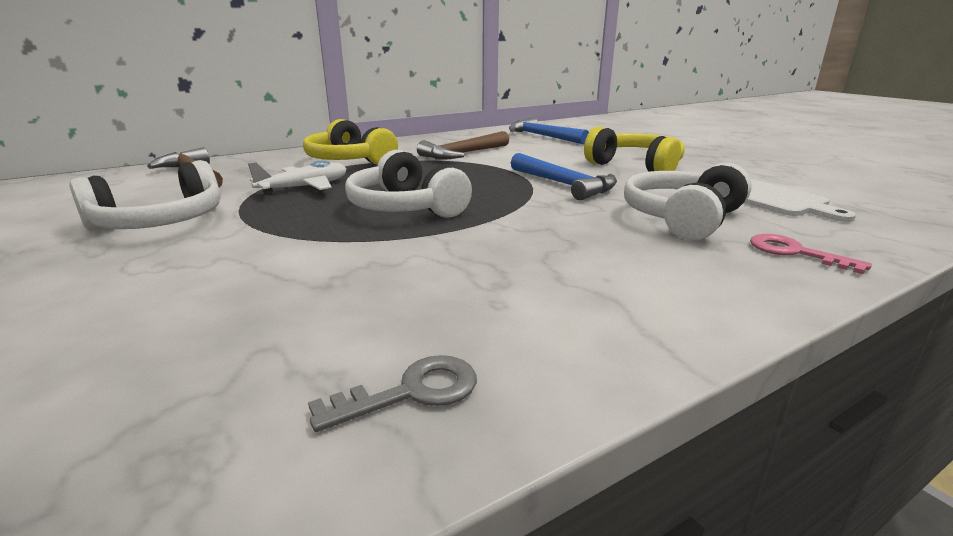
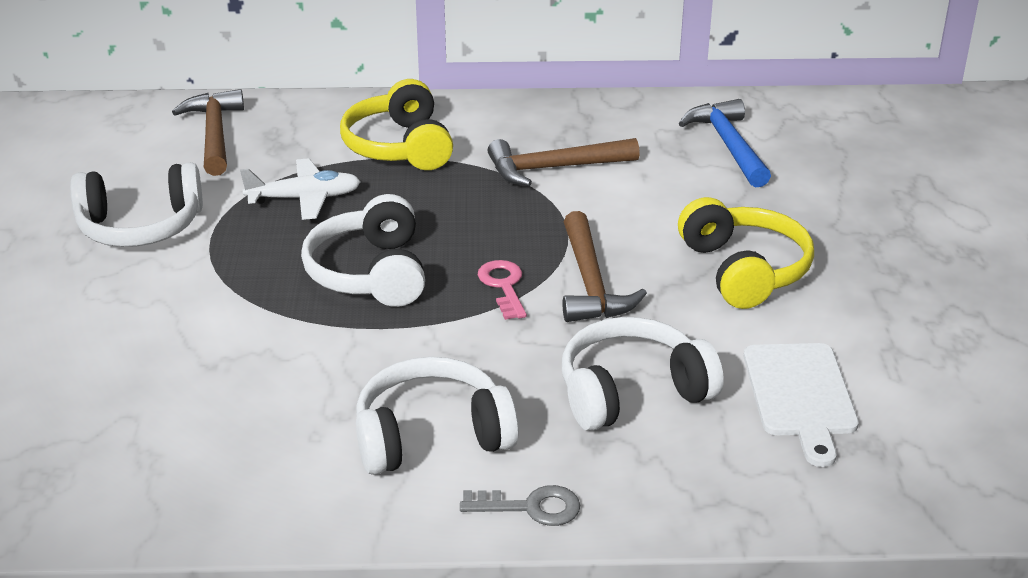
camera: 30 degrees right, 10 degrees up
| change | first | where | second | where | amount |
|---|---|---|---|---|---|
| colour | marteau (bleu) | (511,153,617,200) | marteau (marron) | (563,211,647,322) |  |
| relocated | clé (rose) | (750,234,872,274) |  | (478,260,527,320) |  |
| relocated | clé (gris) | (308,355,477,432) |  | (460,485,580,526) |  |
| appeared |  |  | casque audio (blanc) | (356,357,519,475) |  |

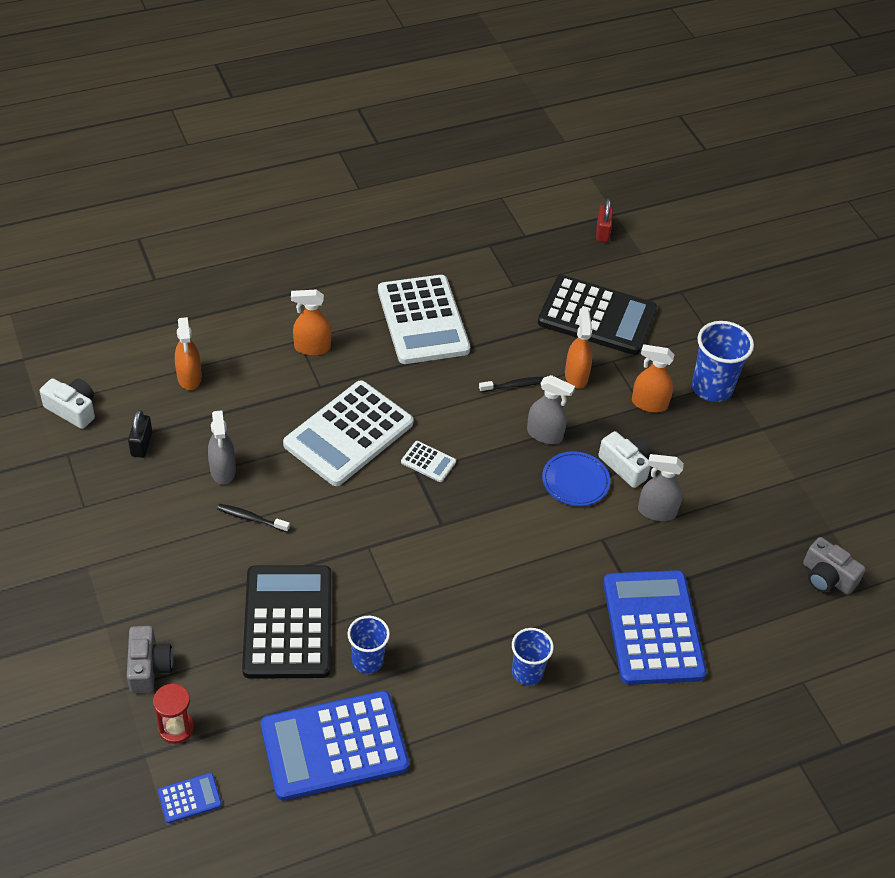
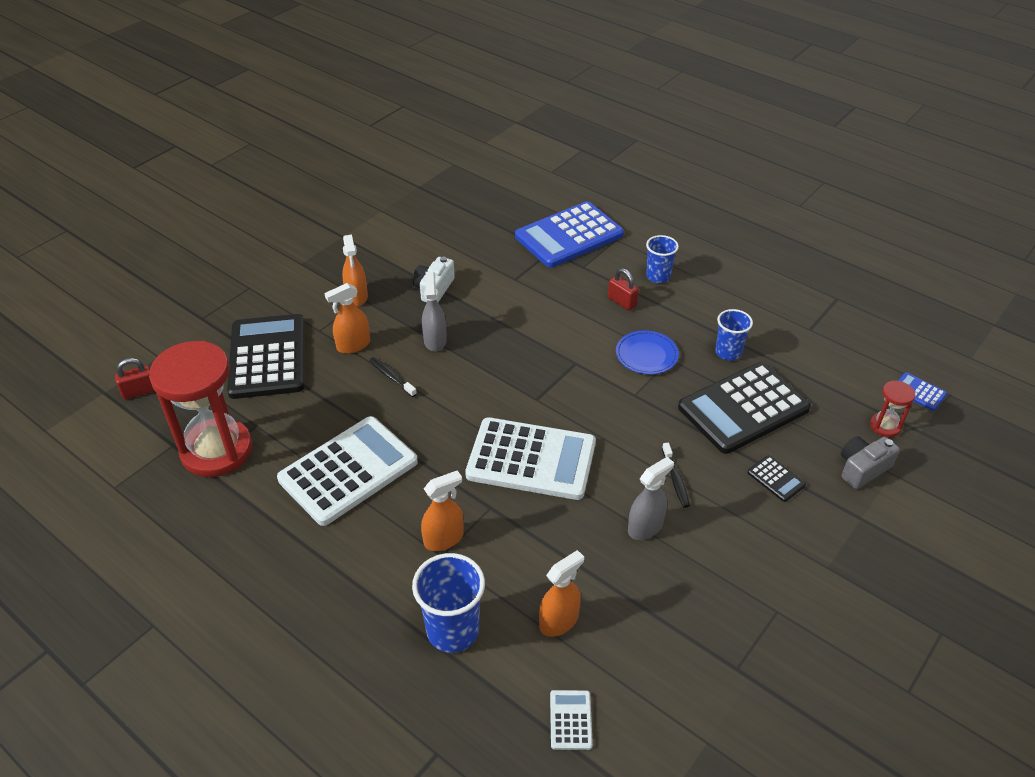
camera: 115 degrees left, 5 degrees down
| change | first | where | second | where | amount |
|---|---|---|---|---|---|
| spun | vaporisateur (orange) | (291,289,332,356) |  | (421,470,463,551) | 90 degrees counterclockwise |
| relocated | gobelet (bleu) | (692,321,754,402) |  | (412,553,485,653) |  |
| missing | appareil photo (blanc) | (40,378,95,429) |  |  |  |
| missing | cadenas (noir) | (128,410,152,458) |  |  |  |
| relocated | calculatrice (blanc) | (401,441,456,482) |  | (550,690,593,750) |  |
| relocated | assiette (bleu) | (542,451,610,506) |  | (616,330,679,374) |  |
| missing | vaporisateur (gris) | (638,454,684,521) |  |  |  |
| missing | appareil photo (gris) | (803,537,866,595) |  |  |  |
| missing | calculatrice (bleu) | (261,691,409,801) |  |  |  |
| appeared |  |  | cadenas (rouge) | (608,268,639,311) |  |
| appeared |  |  | sablier (rouge) | (149,341,252,477) |  |
| appeared |  |  | calculatrice (noir) | (747,455,806,502) |  |

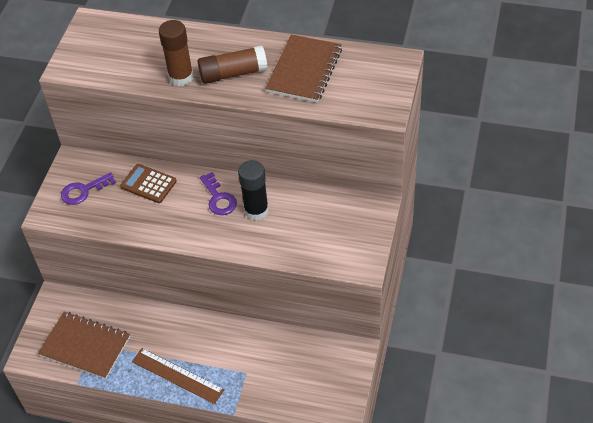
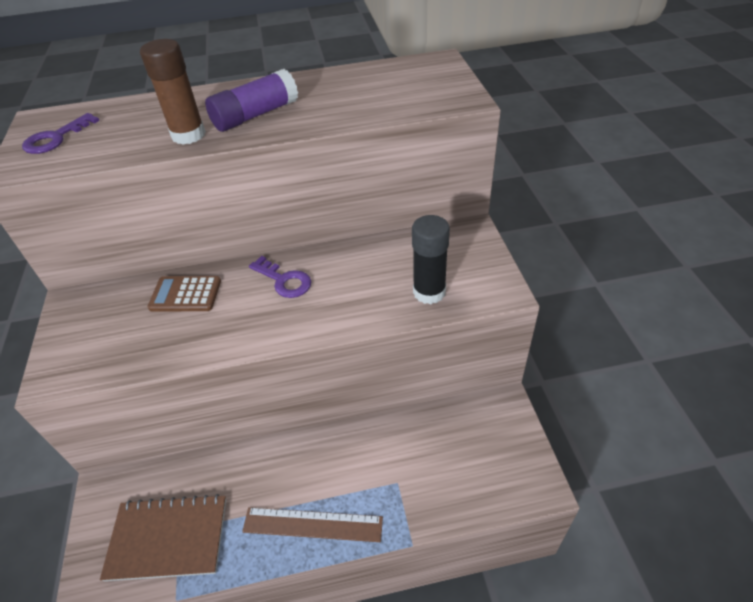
camera: 25 degrees left, 5 degrees down
| change | first | where | second | where | amount |
|---|---|---|---|---|---|
| missing | carnet (marron) | (265,35,342,102) |  |  |  |
| colour | bâton de colle (marron) | (198,45,268,84) | bâton de colle (violet) | (205,69,298,132) |  |
| relocated | bâton de colle (noir) | (238,160,269,221) |  | (412,215,450,304) |  |
| relocated | clé (violet) | (61,172,116,205) |  | (22,113,100,154) |  |

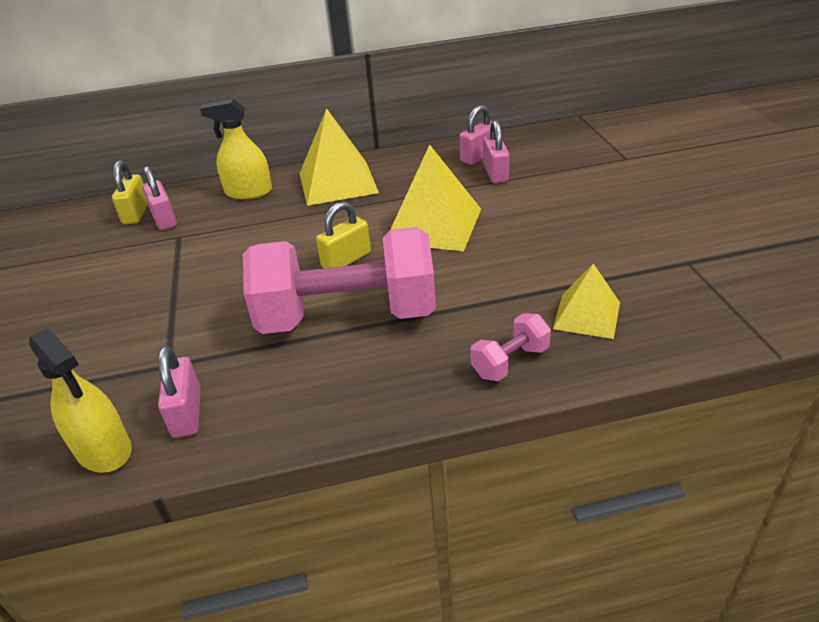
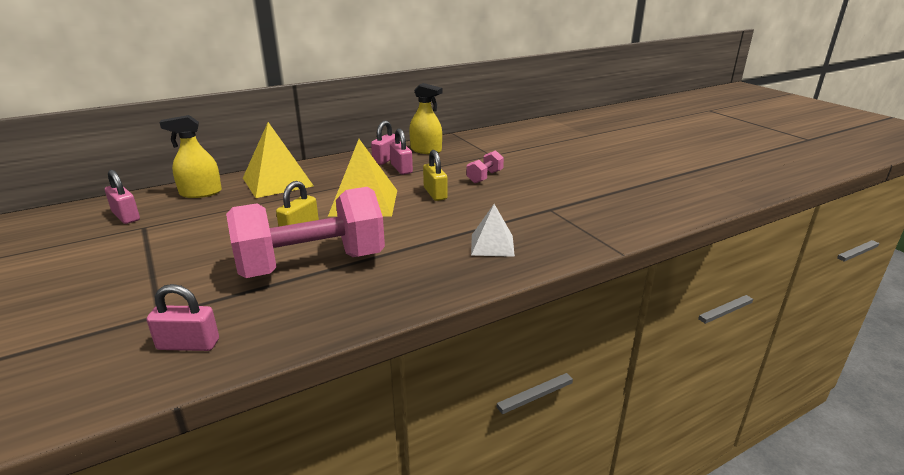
camera: 20 degrees left, 10 degrees down
| change | first | where | second | where | amount |
|---|---|---|---|---|---|
| relocated | cadenas (jaune) | (112,160,148,224) |  | (423,150,448,201) |  |
| colour | pyramide (jaune) | (553,263,620,339) | pyramide (blanc) | (471,204,515,257) |  |
| relocated | haltère (rose) | (471,313,551,381) |  | (466,150,504,183) |  |
| relocated | vaporisateur (jaune) | (29,328,132,473) |  | (409,83,442,154) |  |
| spun | cadenas (rose) | (158,346,201,438) |  | (147,284,219,351) | 60 degrees counterclockwise |

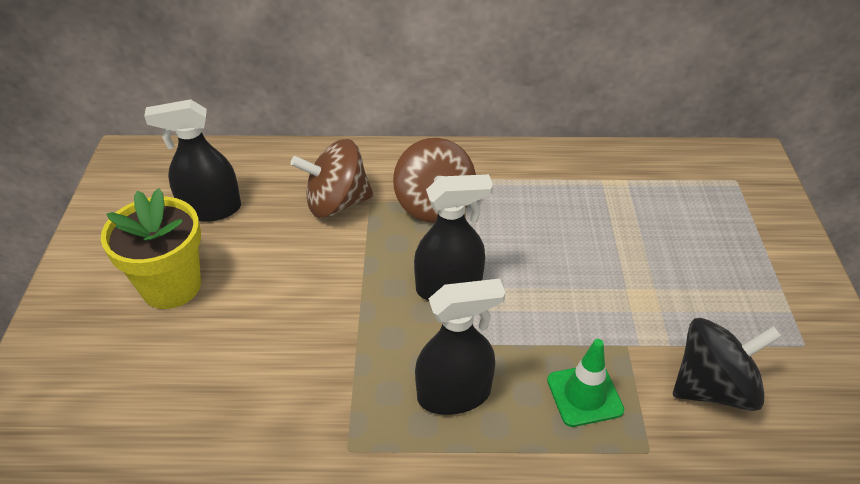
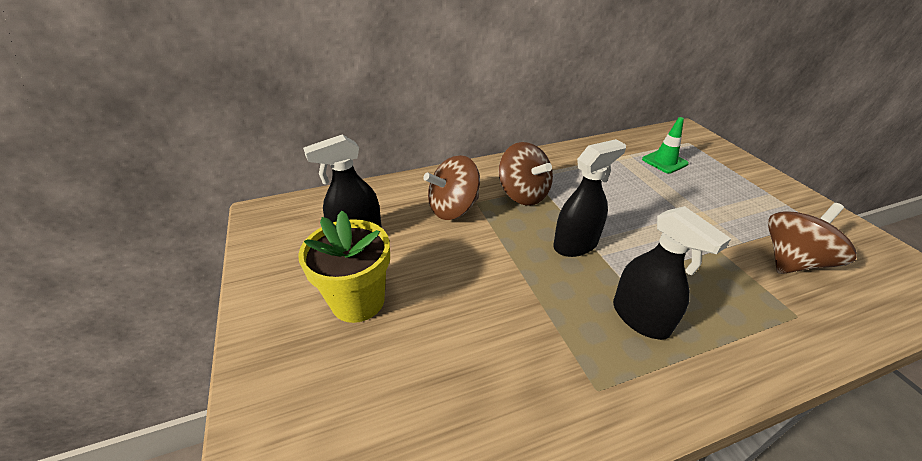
camera: 20 degrees left, 5 degrees down
| change | first | where | second | where | amount |
|---|---|---|---|---|---|
| spun | vaporisateur (noir) | (415,278,505,415) |  | (613,206,731,340) | 90 degrees clockwise |
| colour | toupie (noir) | (673,318,782,411) | toupie (marron) | (768,203,857,274) |  |
| relocated | cône de chantier (vert) | (547,339,624,427) |  | (642,117,689,174) |  |

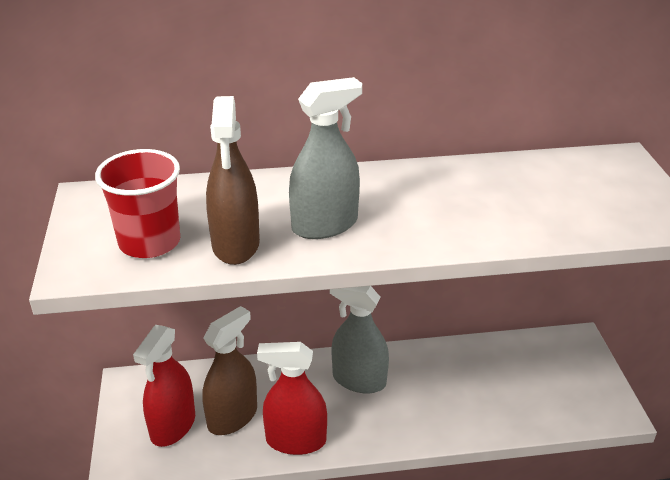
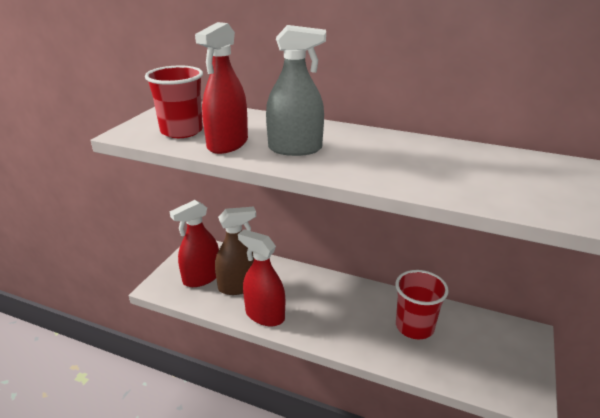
camera: 30 degrees right, 5 degrees down
| change | first | where | second | where | amount |
|---|---|---|---|---|---|
| colour | vaporisateur (marron) | (206,96,260,265) | vaporisateur (rouge) | (195,22,248,154) |  |
| missing | vaporisateur (gris) | (330,286,389,393) |  |  |  |
| appeared |  |  | gobelet (rouge) | (395,270,449,339) |  |

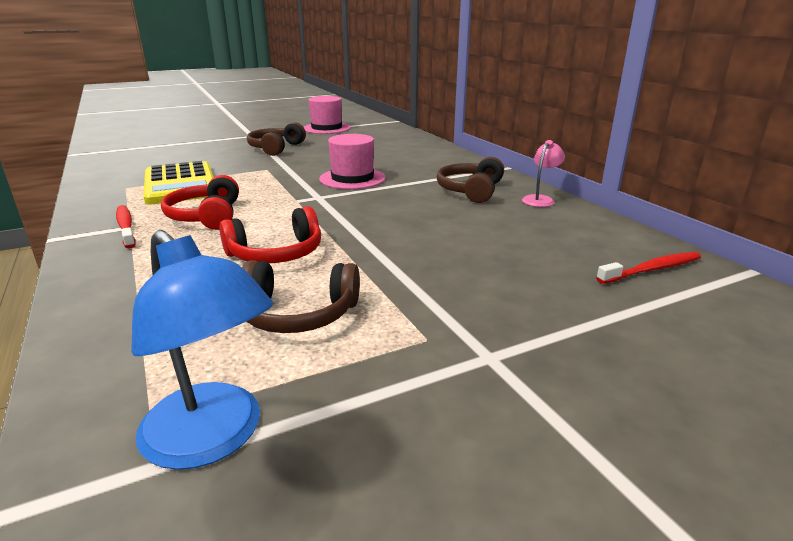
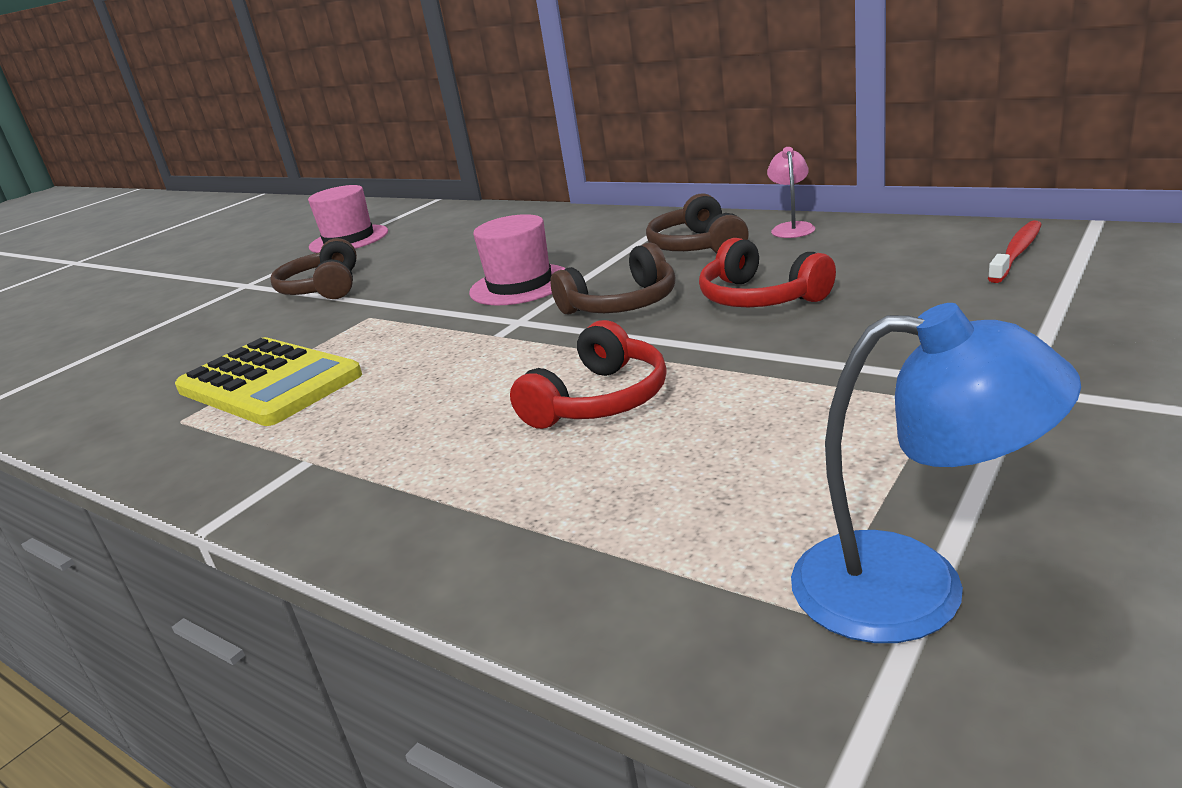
camera: 25 degrees left, 0 degrees up
| change | first | where | second | where | amount |
|---|---|---|---|---|---|
| relocated | casque audio (rouge) | (161,175,239,230) |  | (699,238,836,307) |  |
| missing | brosse à dents (rouge) | (116,205,136,248) |  |  |  |
| relocated | casque audio (marron) | (242,260,360,333) |  | (550,242,676,315) |  |

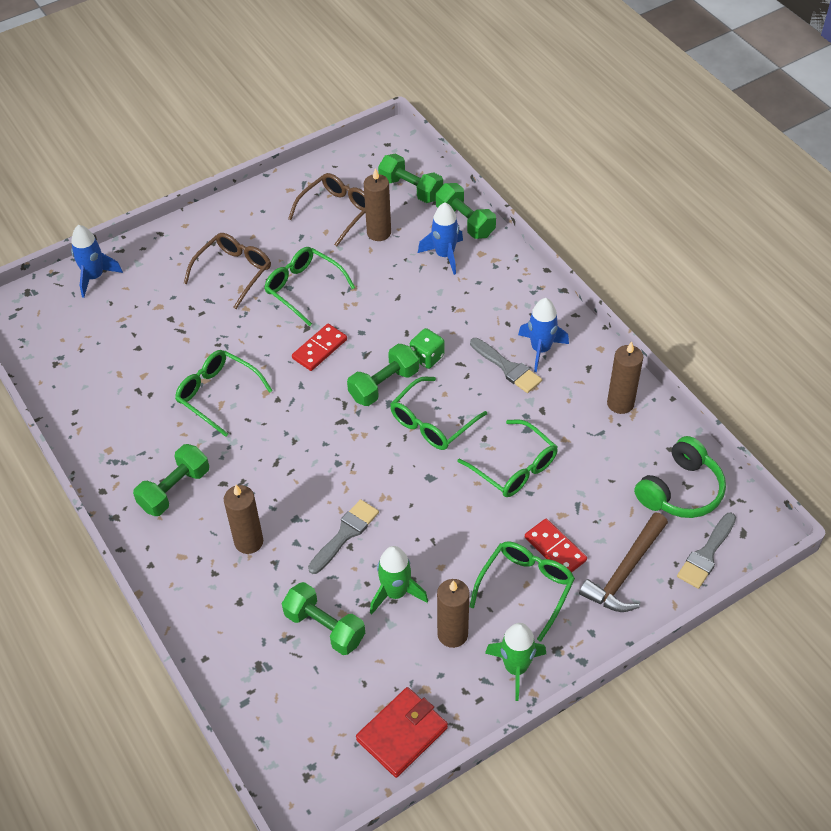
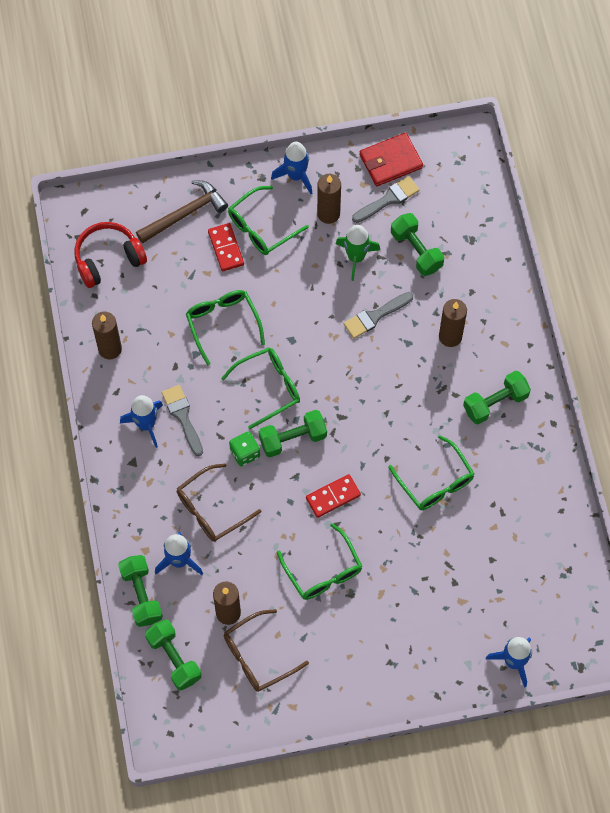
camera: 160 degrees left, 15 degrees up
| change | first | where | second | where | amount |
|---|---|---|---|---|---|
| relocated | lunettes (marron) | (184,233,271,309) |  | (177,463,261,542) |  |
| colour | casque audio (vert) | (634,436,726,518) | casque audio (rouge) | (74,222,147,288) |  |
| relocated | pinceau (gris) | (677,513,736,589) |  | (352,176,420,223) |  |
| colour | fusée (vert) | (485,623,546,701) | fusée (bleu) | (271,142,312,194) |  |

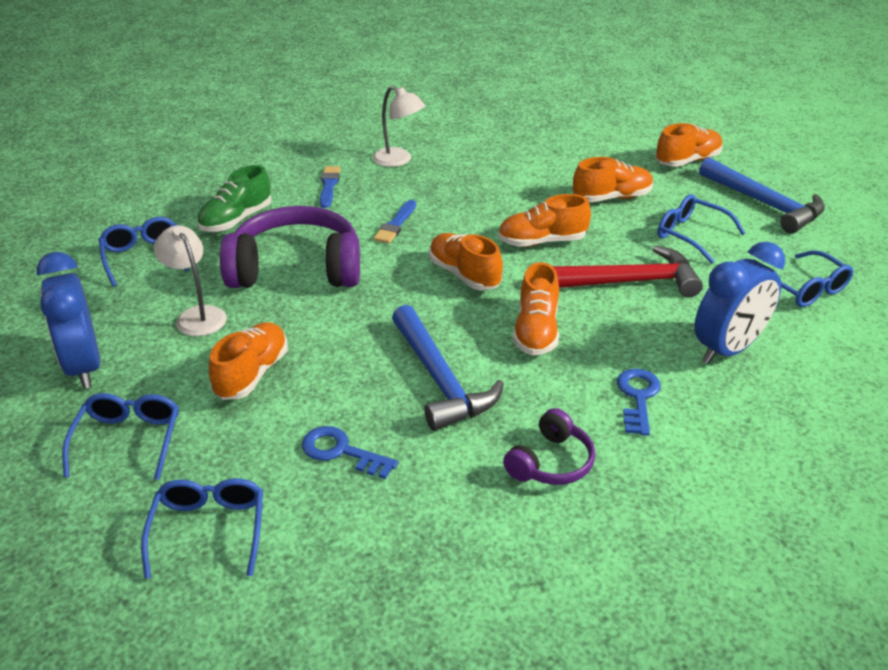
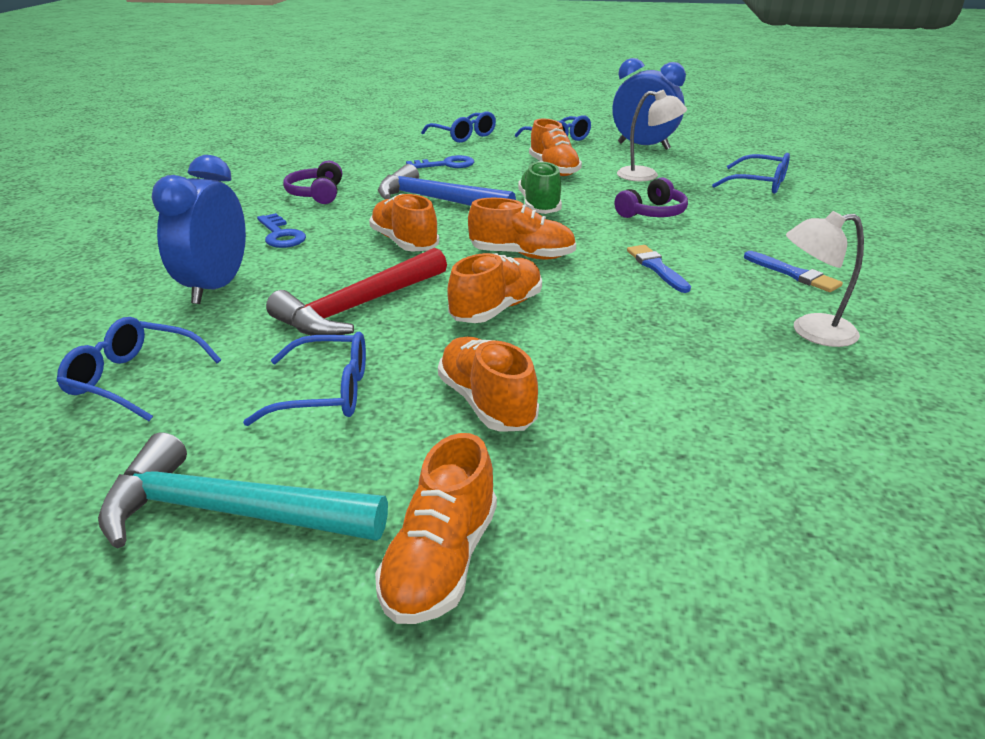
camera: 140 degrees right, 5 degrees down
| change | first | where | second | where | amount |
|---|---|---|---|---|---|
| spun | chaussure (orange) | (573,157,653,202) |  | (438,336,539,432) | 120 degrees clockwise |
| colour | marteau (bleu) | (699,157,825,234) | marteau (turquoise) | (98,432,388,549) |  |
| relocated | chaussure (vert) | (197,165,271,232) |  | (518,161,562,214) |  |
| size | casque audio (violet) | (220,206,360,288) |  | (615,177,688,218) | x0.51 |

